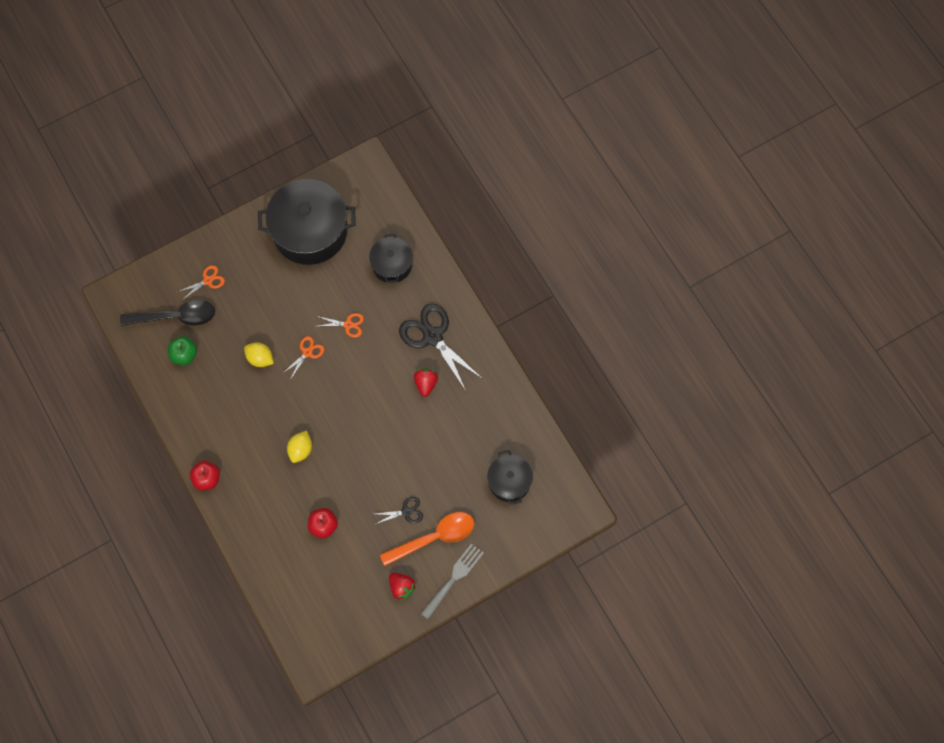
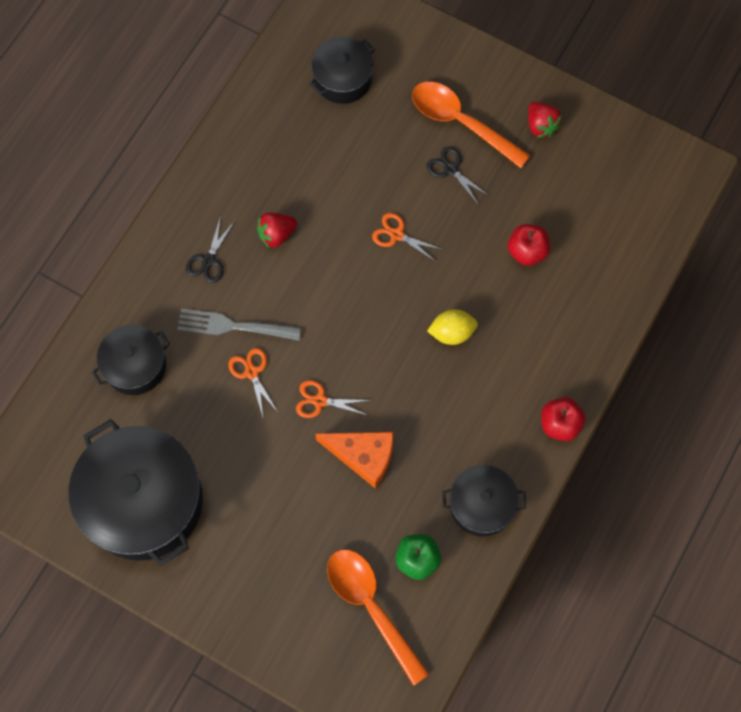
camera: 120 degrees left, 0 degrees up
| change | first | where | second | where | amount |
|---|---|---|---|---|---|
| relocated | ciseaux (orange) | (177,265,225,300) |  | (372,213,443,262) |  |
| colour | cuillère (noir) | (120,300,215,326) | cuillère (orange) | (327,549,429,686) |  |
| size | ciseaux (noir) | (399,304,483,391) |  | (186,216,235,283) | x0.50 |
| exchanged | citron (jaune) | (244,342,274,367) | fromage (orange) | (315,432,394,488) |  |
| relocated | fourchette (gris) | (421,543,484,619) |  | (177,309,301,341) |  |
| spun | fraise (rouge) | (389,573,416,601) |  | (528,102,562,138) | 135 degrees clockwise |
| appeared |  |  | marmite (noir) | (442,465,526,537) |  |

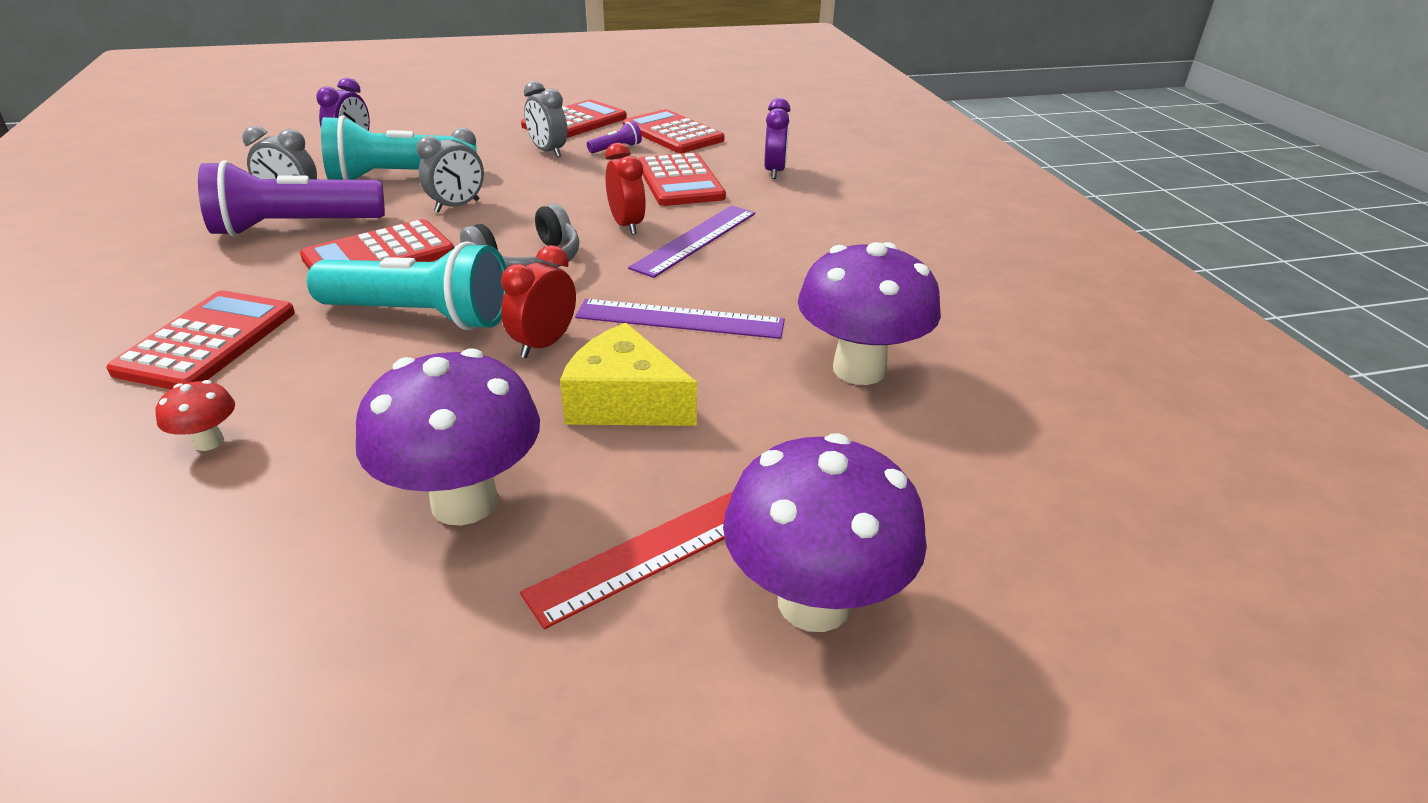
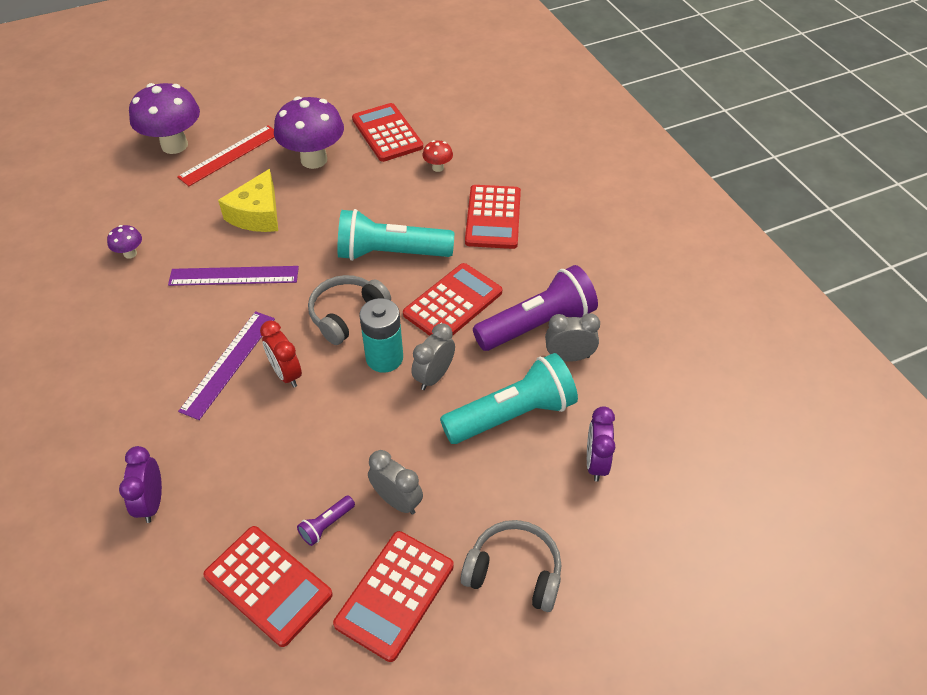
camera: 170 degrees right, 15 degrees up
| change | first | where | second | where | amount |
|---|---|---|---|---|---|
| relocated | calculatrice (rouge) | (639,153,726,206) |  | (352,103,423,162) |  |
| size | champignon (violet) | (798,242,941,385) |  | (107,225,142,259) | x0.44 |
| missing | réveil (rouge) | (501,245,576,358) |  |  |  |
| spun | fromage (jaune) | (560,323,697,426) |  | (218,169,278,232) | 90 degrees clockwise |
| appeared |  |  | pile (turquoise) | (359,298,403,373) |  |
| appeared |  |  | casque audio (gris) | (461,520,562,612) |  |

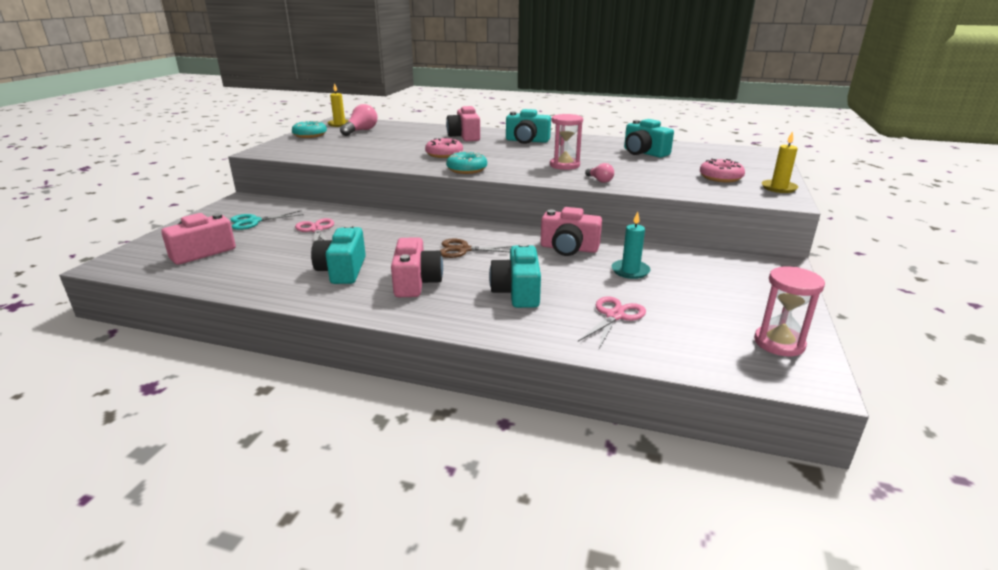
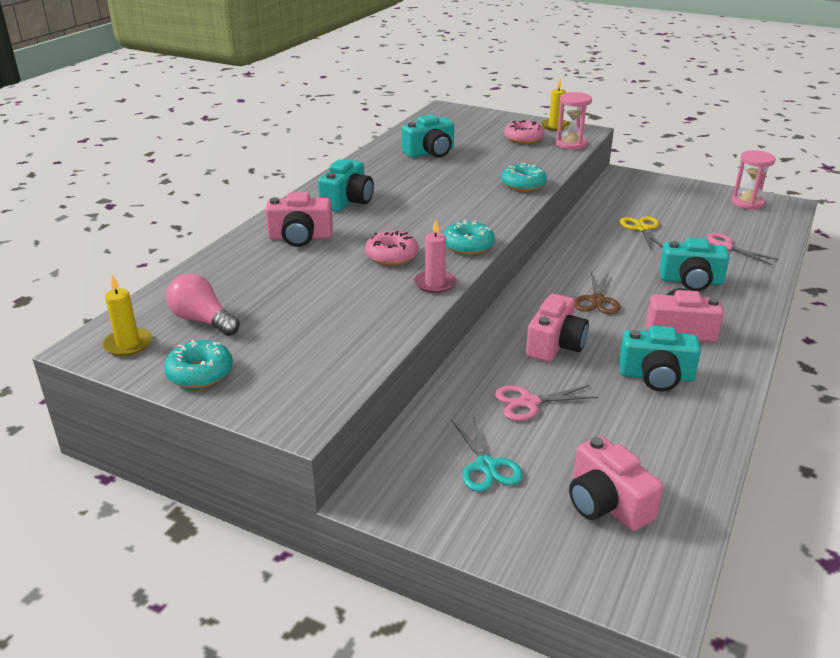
camera: 80 degrees left, 5 degrees up
| change | first | where | second | where | amount |
|---|---|---|---|---|---|
| relocated | sablier (rose) | (550,114,583,170) |  | (556,92,592,150) |  |
| exchanged | ampoule (rose) | (585,163,614,183) | beignet (turquoise) | (501,163,547,191) |  |
| relocated | appareil photo (rose) | (540,207,602,256) |  | (526,294,589,362) |  |
| exchanged | bougie (turquoise) | (612,211,651,279) | ciseaux (jaune) | (620,216,663,250) |  |
| appeared |  |  | bougie (rose) | (414,220,457,293) |  |

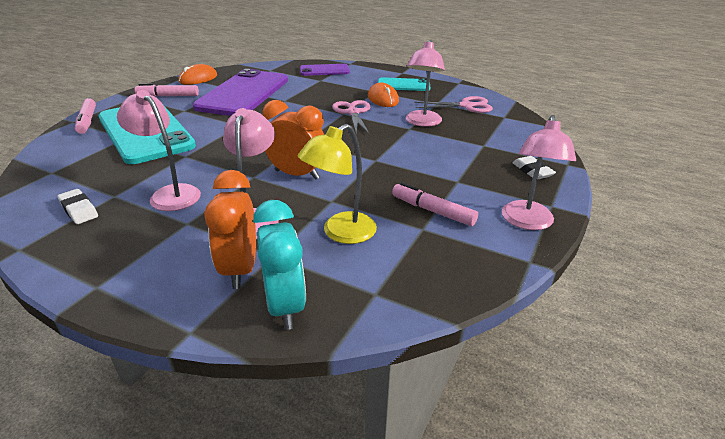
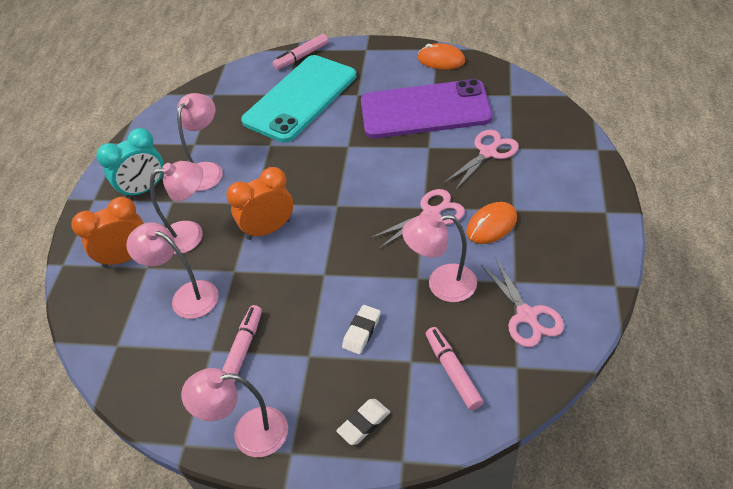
camera: 75 degrees right, 15 degrees up
| change | first | where | second | where | amount |
|---|---|---|---|---|---|
| missing | téléphone (violet) | (300,64,350,76) |  |  |  |
| missing | téléphone (turquoise) | (378,77,430,91) |  |  |  |
| relocated | feutre (rose) | (135,83,199,97) |  | (426,327,483,410) |  |
| spun | réveil (orange) | (262,100,324,180) |  | (226,167,293,240) | 120 degrees counterclockwise |
| colour | lampe (jaune) | (298,124,377,244) | lampe (rose) | (126,222,218,319) |  |
| relocated | gomme (blanc) | (57,189,98,224) |  | (342,305,381,354) |  |
| relocated | réveil (turquoise) | (253,200,306,330) |  | (96,128,164,198) |  |
| appeared |  |  | ciseaux (rose) | (443,129,519,190) |  |

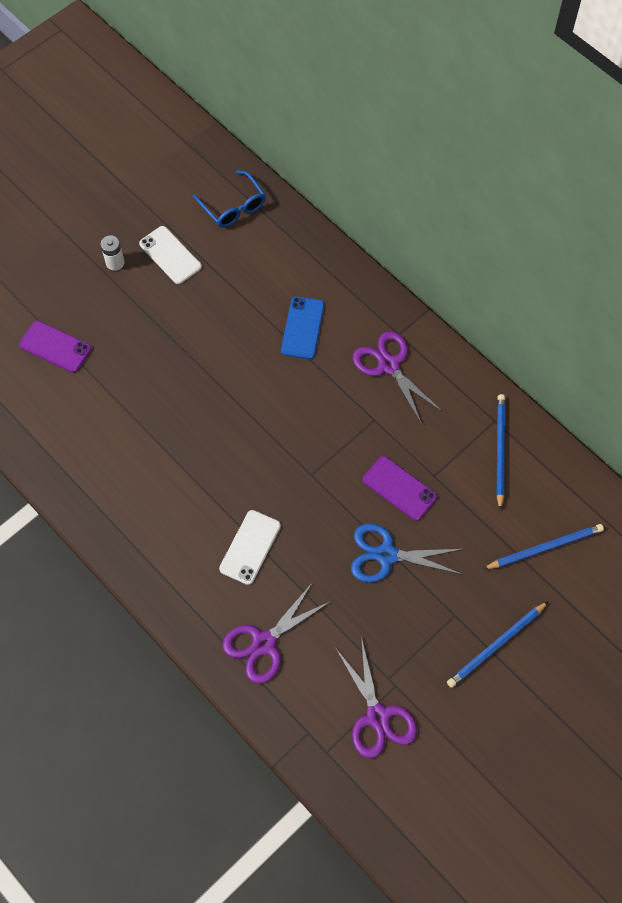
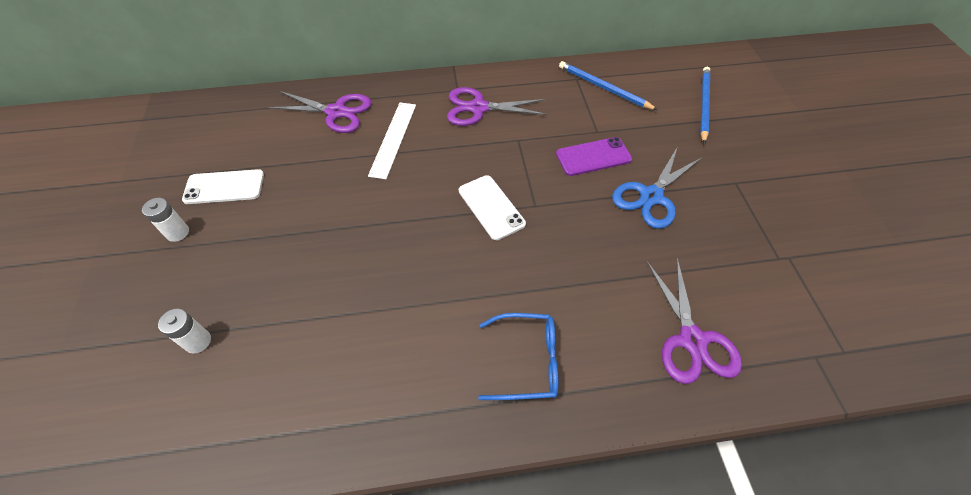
camera: 55 degrees left, 10 degrees down
| change | first | where | second | where | amount |
|---|---|---|---|---|---|
| relocated | lunettes (bleu) | (193,170,266,228) |  | (478,313,558,400) |  |
| exchanged | téléphone (bleu) | (281,296,324,359) | règle (blanc) | (368,103,416,179) |  |
| exchanged | téléphone (violet) | (19,321,92,373) | pile (blanc) | (158,309,211,354) |  |
| relocated | téléphone (blanc) | (219,510,281,585) |  | (459,175,526,240) |  |
| missing | crayon (bleu) | (447,601,549,688) |  |  |  |
| relocated | ciseaux (violet) | (335,637,417,759) |  | (268,91,372,133) |  |

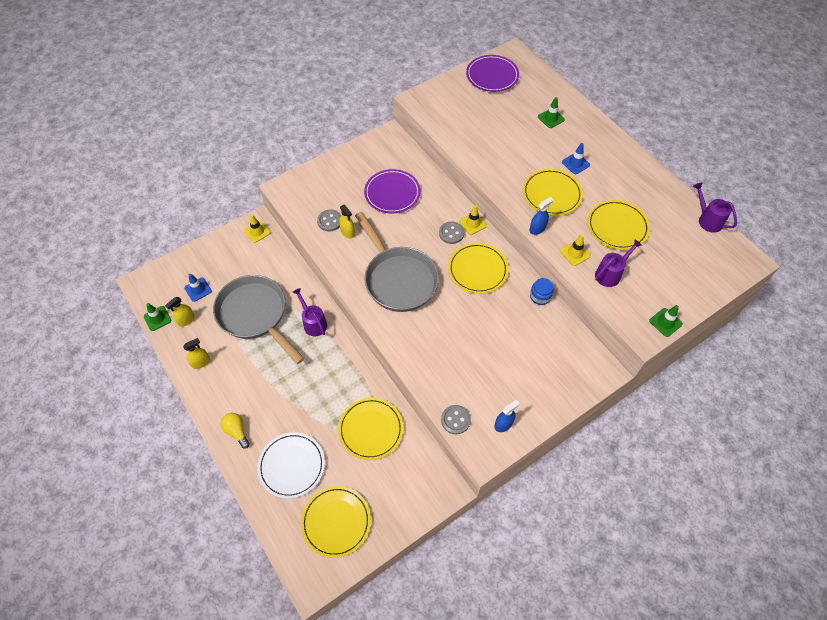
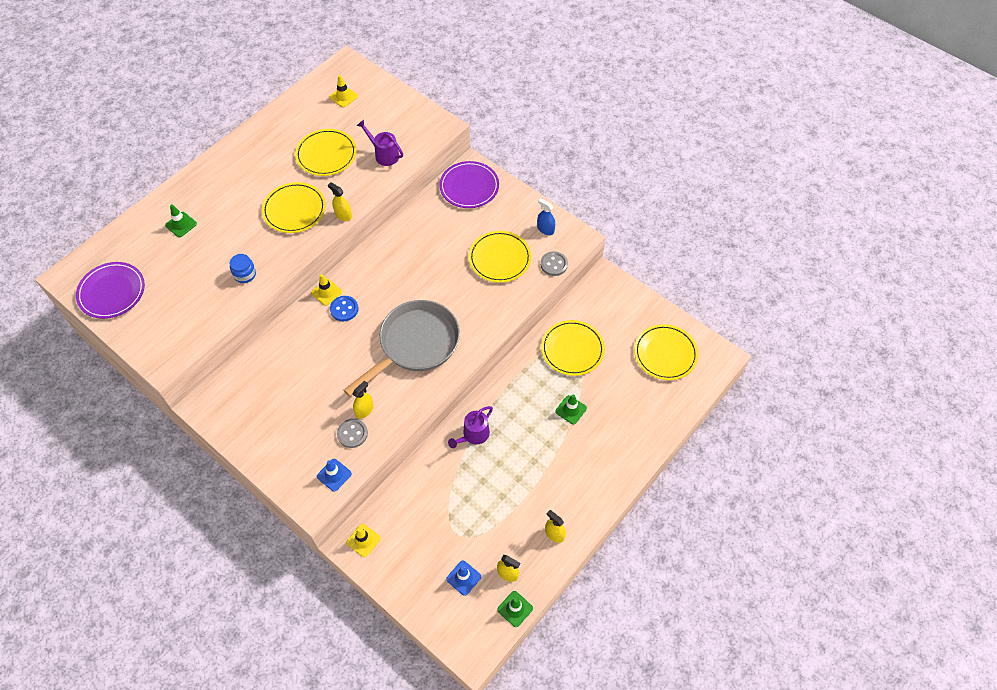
camera: 105 degrees left, 0 degrees up
| change | first | where | second | where | amount |
|---|---|---|---|---|---|
| relocated | cône de chantier (bleu) | (562,143,590,174) |  | (317,459,352,492) |  |
| relocated | assiette (violet) | (364,169,420,213) |  | (439,161,499,208) |  |
| missing | arrosoir (violet) | (693,182,737,233) |  |  |  |
| colour | vaporisateur (bleu) | (530,197,553,235) | vaporisateur (jaune) | (328,182,352,221) |  |
| colour | bouton (gris) | (439,221,464,244) | bouton (bleu) | (330,296,358,321) |  |
| relocated | cône de chantier (jaune) | (560,234,591,266) |  | (329,75,358,108) |  |
| relocated | assiette (jaune) | (448,243,509,294) |  | (469,231,531,283) |  |
| missing | poêle (gris) | (213,275,304,364) |  |  |  |
| relocated | bocal (bleu) | (530,278,554,305) |  | (230,254,256,283) |  |
| relocated | cône de chantier (vert) | (649,305,683,337) |  | (555,394,587,424) |  |
| missing | ampoule (jaune) | (221,413,250,449) |  |  |  |
| missing | assiette (blanc) | (257,432,325,499) |  |  |  |

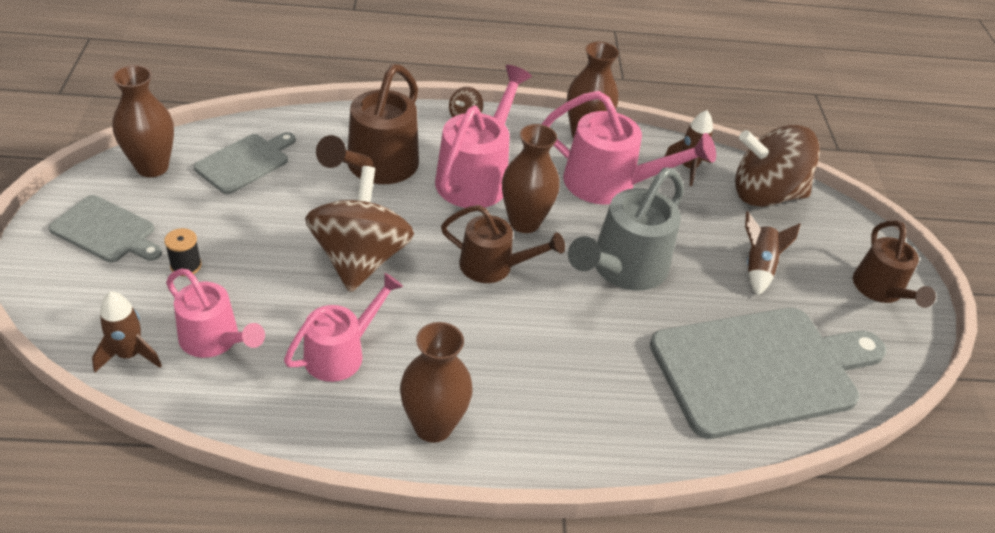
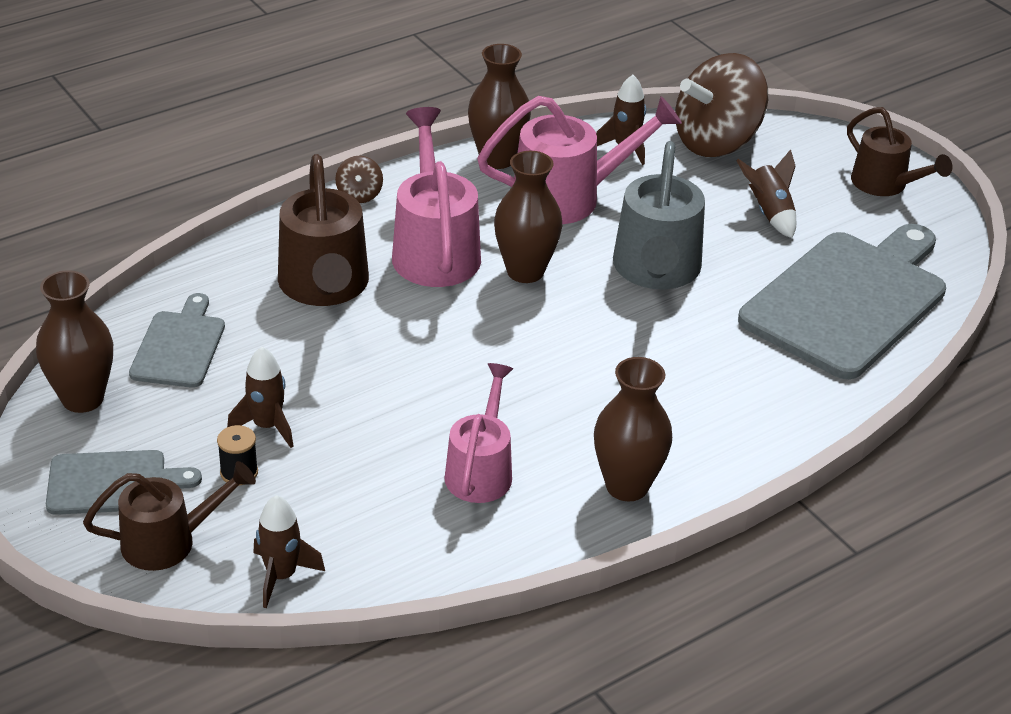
camera: 30 degrees left, 5 degrees down
| change | first | where | second | where | amount |
|---|---|---|---|---|---|
| missing | toupie (marron) | (305,166,414,292) |  |  |  |
| relocated | arrosoir (marron) | (441,205,565,283) |  | (83,461,256,571) |  |
| missing | arrosoir (rose) | (166,269,265,358) |  |  |  |
| appeared |  |  | fusée (marron) | (227,347,294,448) |  |

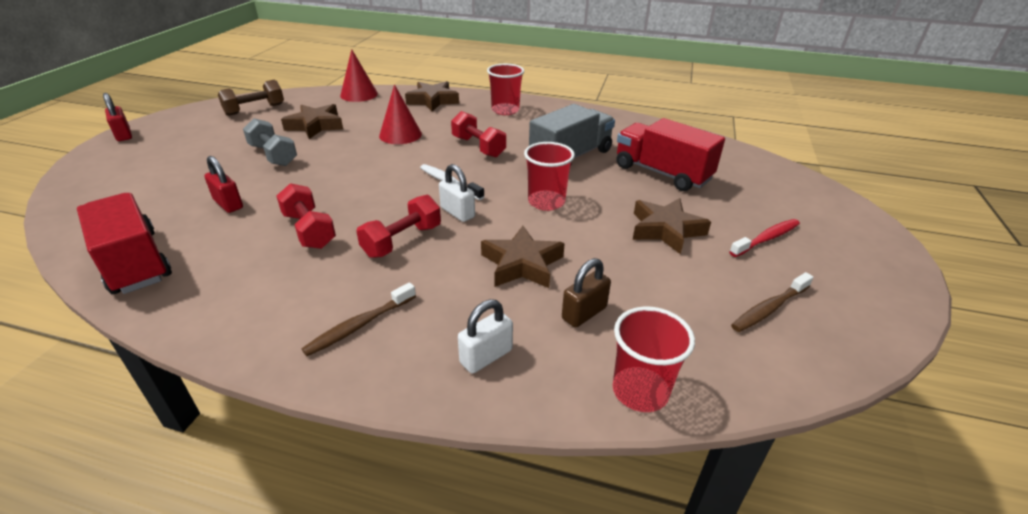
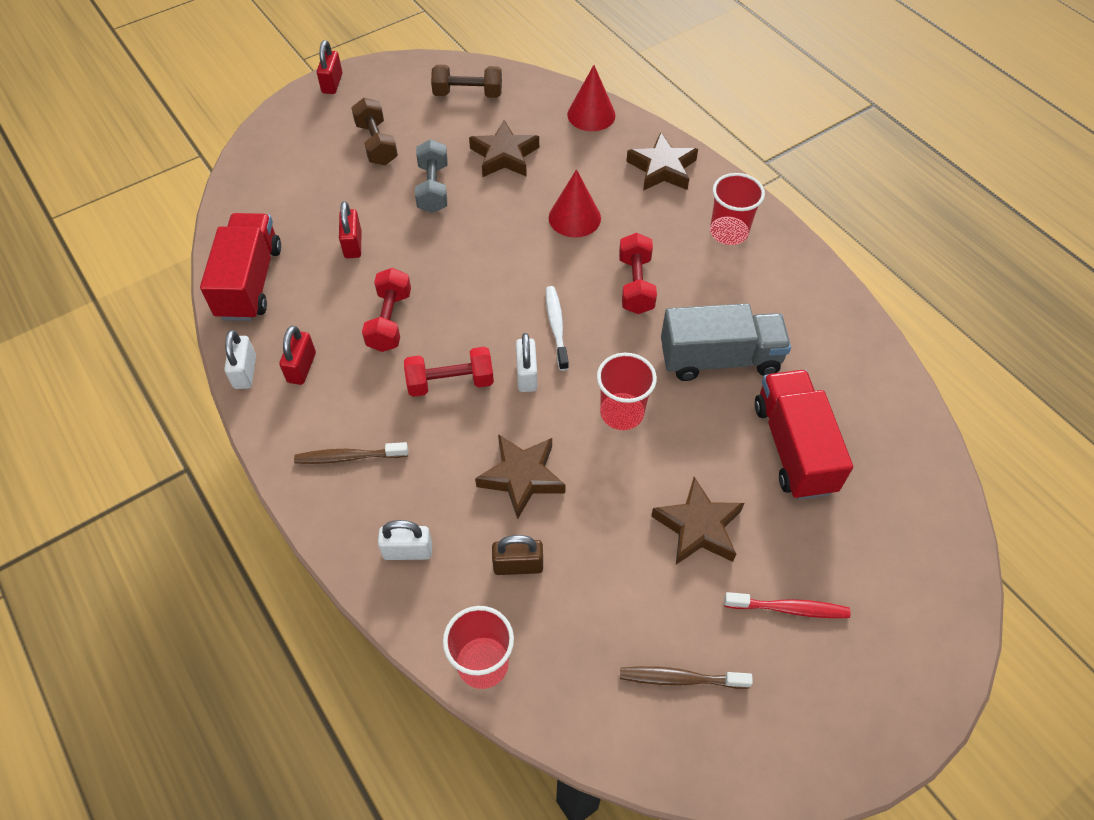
camera: 40 degrees right, 20 degrees up
| change | first | where | second | where | amount |
|---|---|---|---|---|---|
| appeared |  |  | haltère (marron) | (351,98,398,165) |  |
| appeared |  |  | cadenas (rouge) | (279,326,316,385) |  |
| appeared |  |  | cadenas (blanc) | (224,330,256,389) |  |

